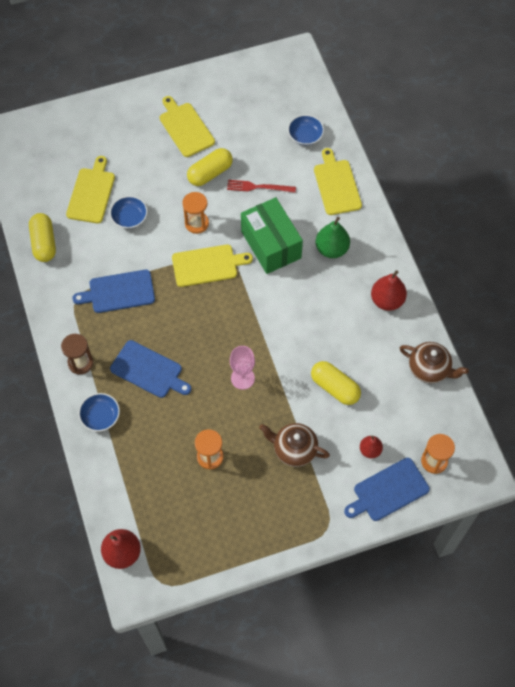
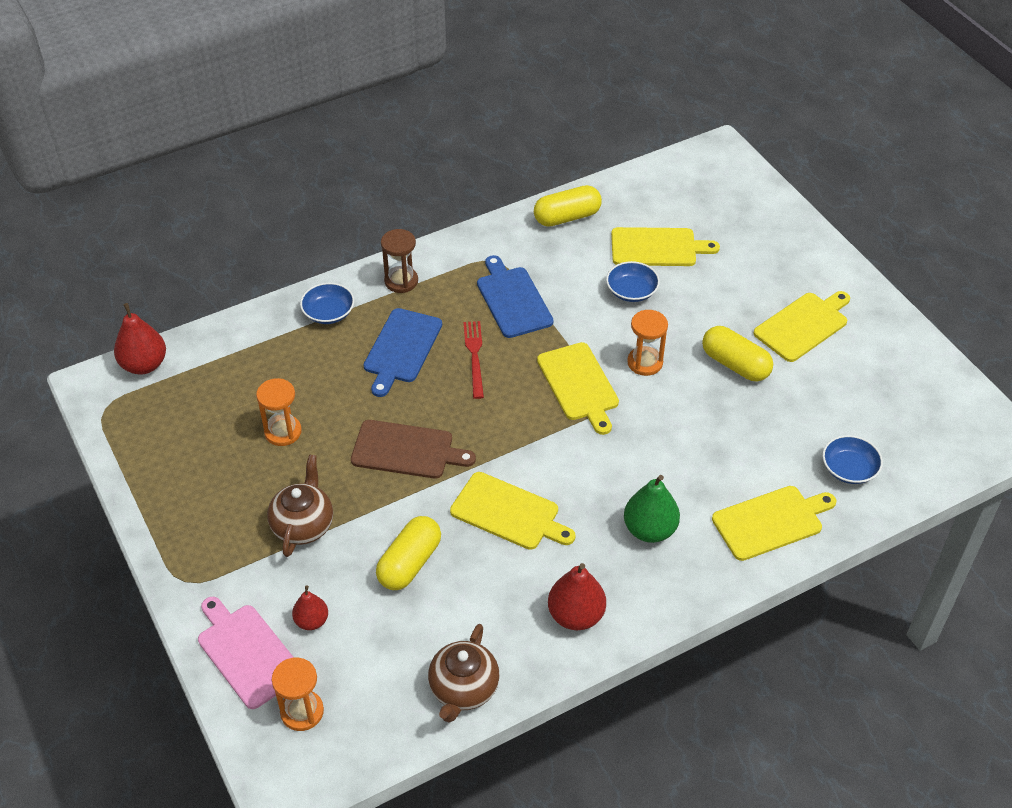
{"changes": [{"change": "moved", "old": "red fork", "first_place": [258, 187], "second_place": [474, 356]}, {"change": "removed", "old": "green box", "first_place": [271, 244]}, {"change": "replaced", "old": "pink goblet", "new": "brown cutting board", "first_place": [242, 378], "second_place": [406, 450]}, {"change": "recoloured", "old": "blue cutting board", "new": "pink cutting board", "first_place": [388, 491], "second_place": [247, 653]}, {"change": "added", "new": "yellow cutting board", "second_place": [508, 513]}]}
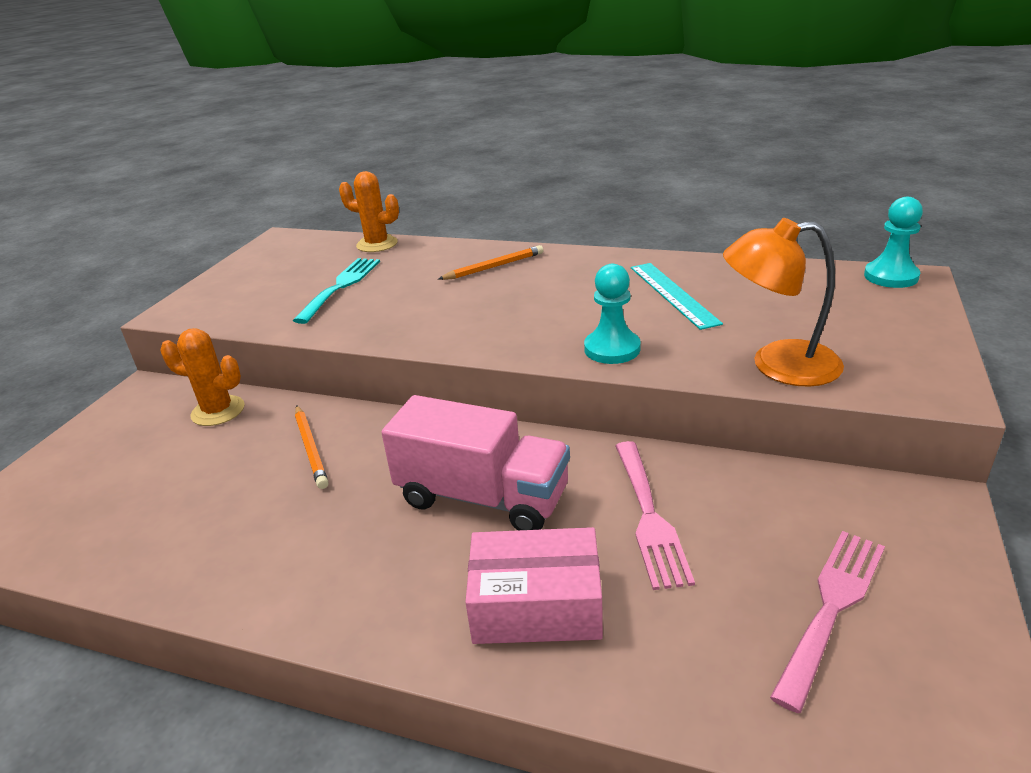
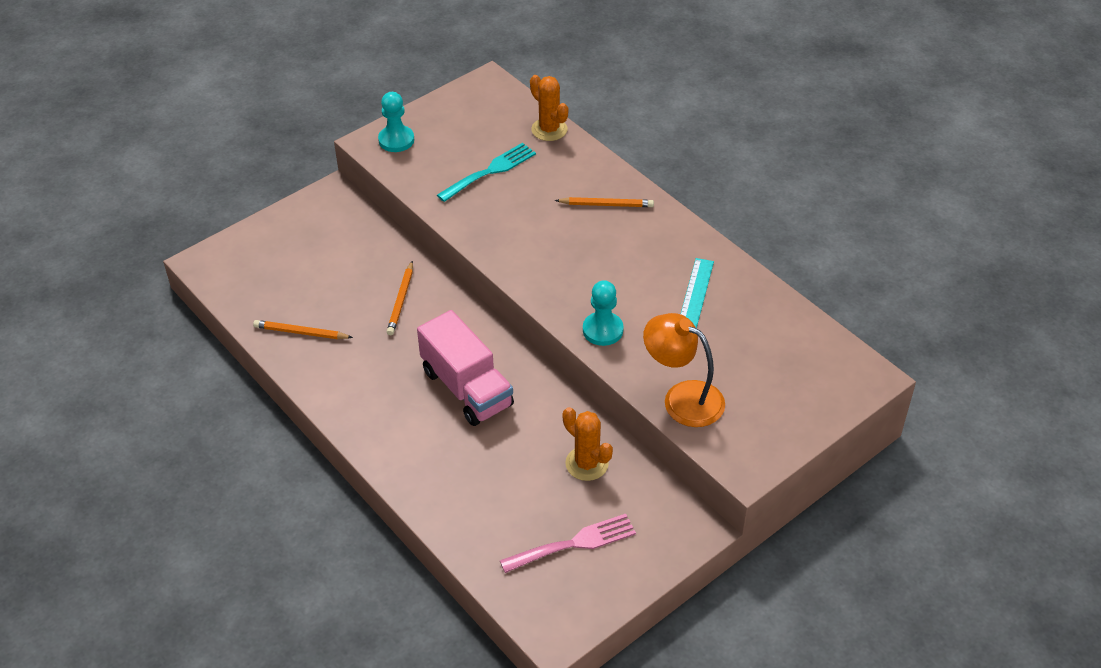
{"changes": [{"change": "moved", "old": "turquoise pawn", "first_place": [891, 276], "second_place": [396, 140]}, {"change": "moved", "old": "orange cactus", "first_place": [218, 411], "second_place": [587, 464]}, {"change": "removed", "old": "pink fork", "first_place": [649, 517]}, {"change": "removed", "old": "pink box", "first_place": [536, 605]}, {"change": "added", "new": "orange pencil", "second_place": [301, 332]}]}
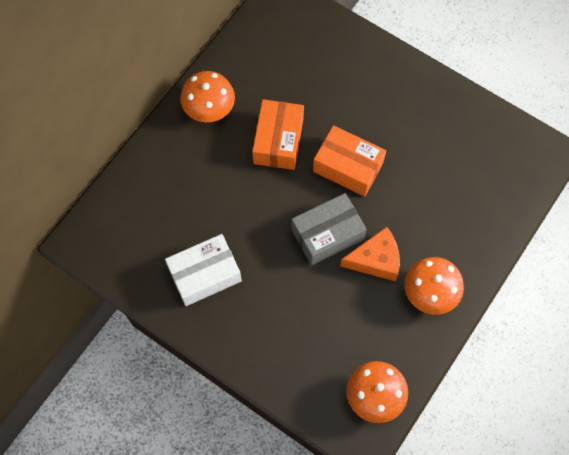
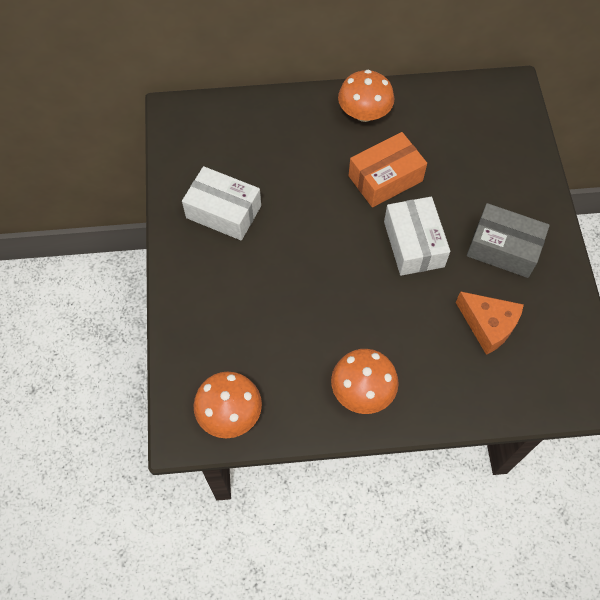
{"changes": [{"change": "recoloured", "old": "orange box", "new": "white box", "first_place": [348, 167], "second_place": [413, 244]}, {"change": "moved", "old": "grey box", "first_place": [327, 234], "second_place": [503, 248]}, {"change": "moved", "old": "orange cheese", "first_place": [375, 260], "second_place": [488, 325]}]}
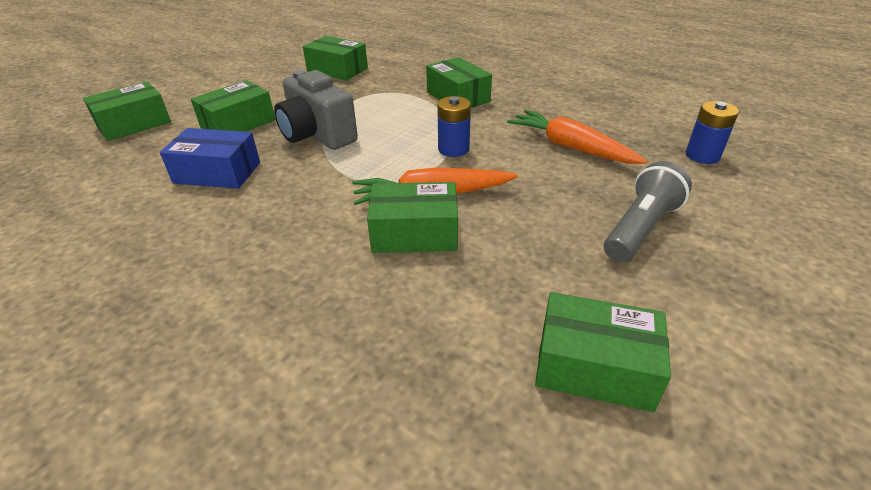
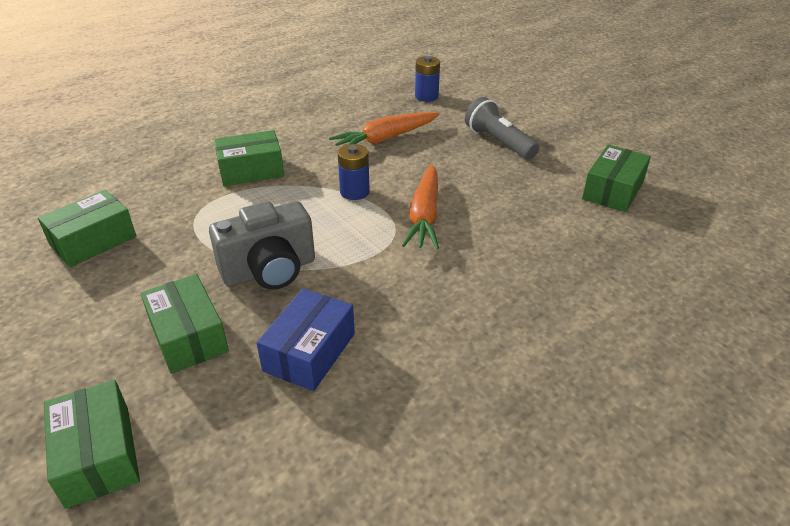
{"changes": [{"change": "removed", "old": "green box", "first_place": [415, 233]}]}
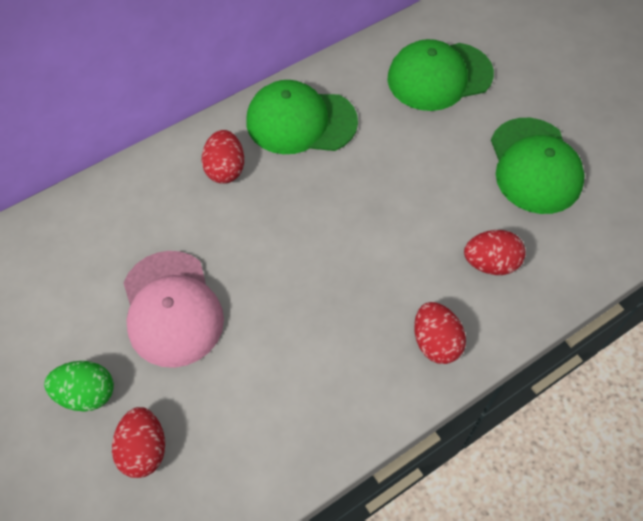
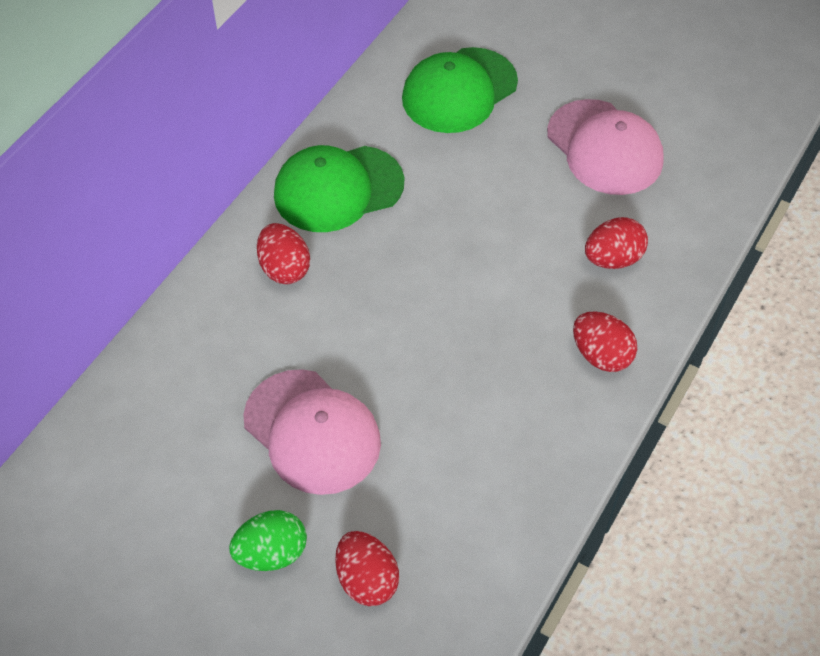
{"changes": [{"change": "recoloured", "old": "green cap", "new": "pink cap", "first_place": [535, 166], "second_place": [604, 148]}]}
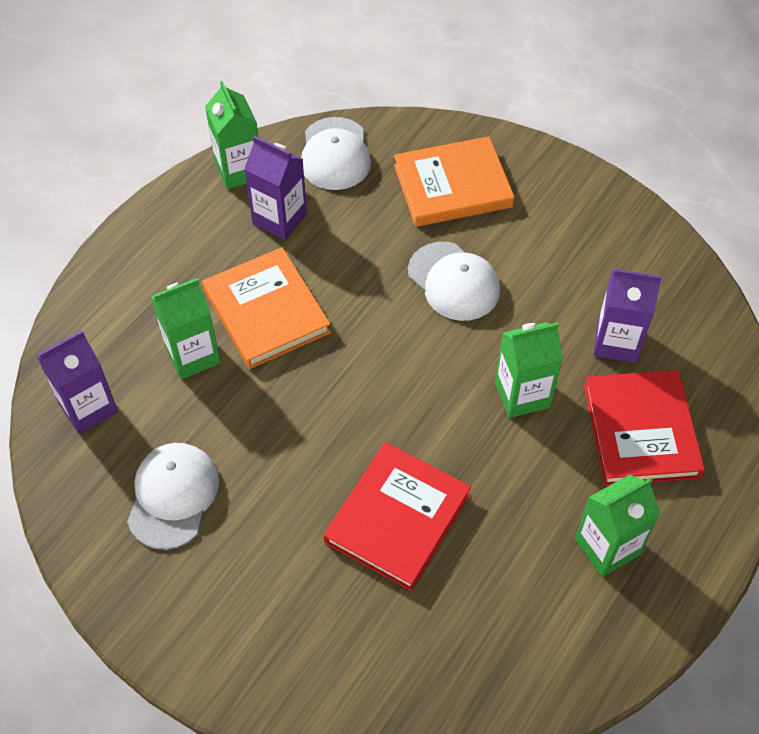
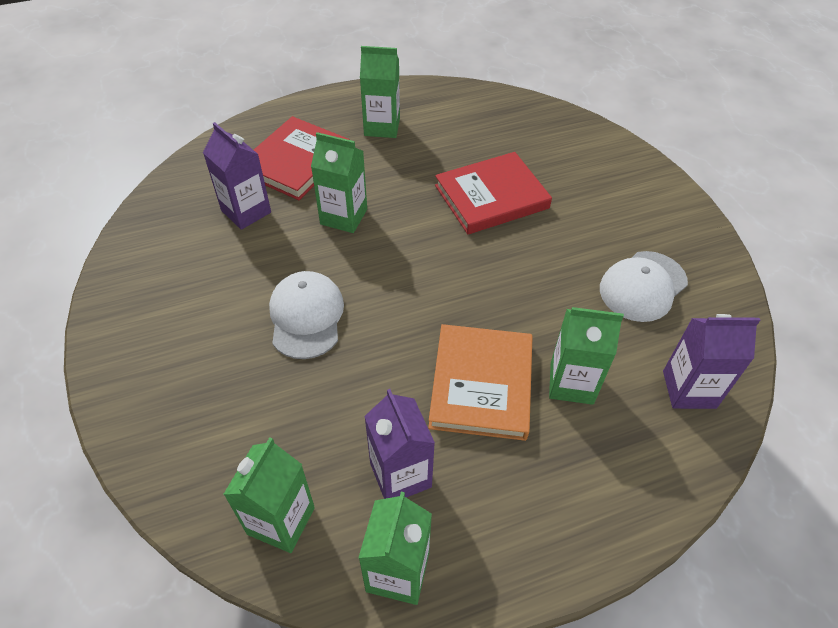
{"changes": [{"change": "replaced", "old": "white cap", "new": "green carton", "first_place": [335, 154], "second_place": [281, 520]}, {"change": "removed", "old": "orange book", "first_place": [452, 186]}]}
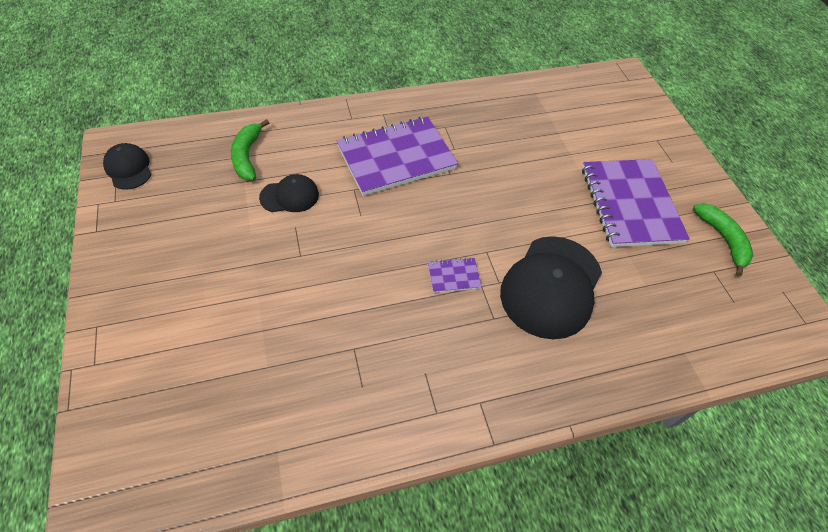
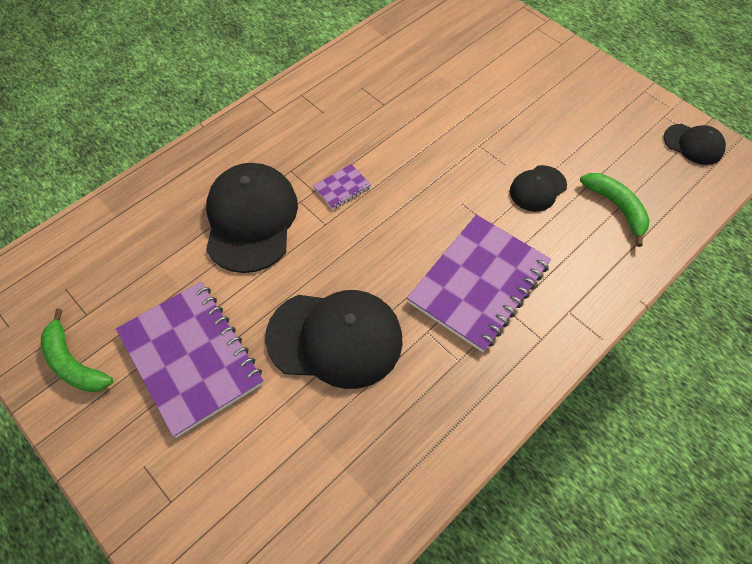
{"changes": [{"change": "added", "new": "black cap", "second_place": [335, 338]}]}
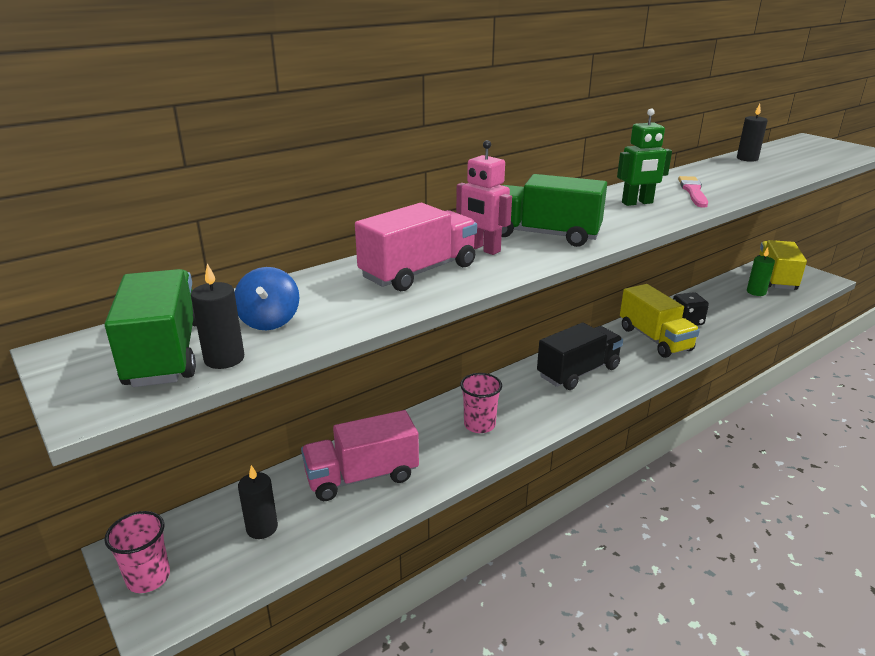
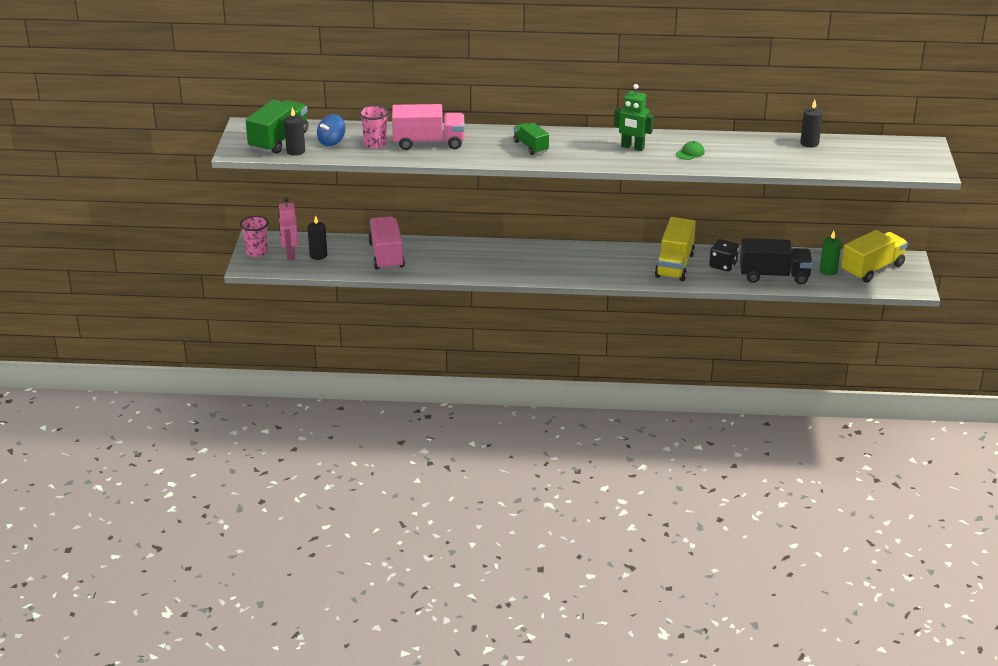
{"changes": [{"change": "moved", "old": "pink robot", "first_place": [483, 249], "second_place": [290, 254]}, {"change": "resized", "old": "green truck", "first_place": [545, 234], "second_place": [530, 147], "factor": 0.6}, {"change": "replaced", "old": "pink brush", "new": "green cap", "first_place": [693, 191], "second_place": [690, 153]}, {"change": "moved", "old": "black truck", "first_place": [578, 372], "second_place": [774, 276]}, {"change": "moved", "old": "pink cup", "first_place": [479, 425], "second_place": [375, 144]}, {"change": "turned", "old": "pink truck", "first_place": [362, 476], "second_place": [386, 256], "degrees": 60}]}
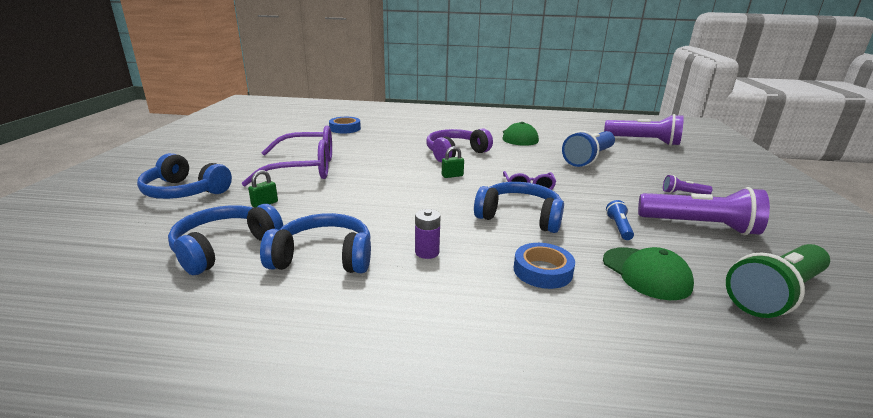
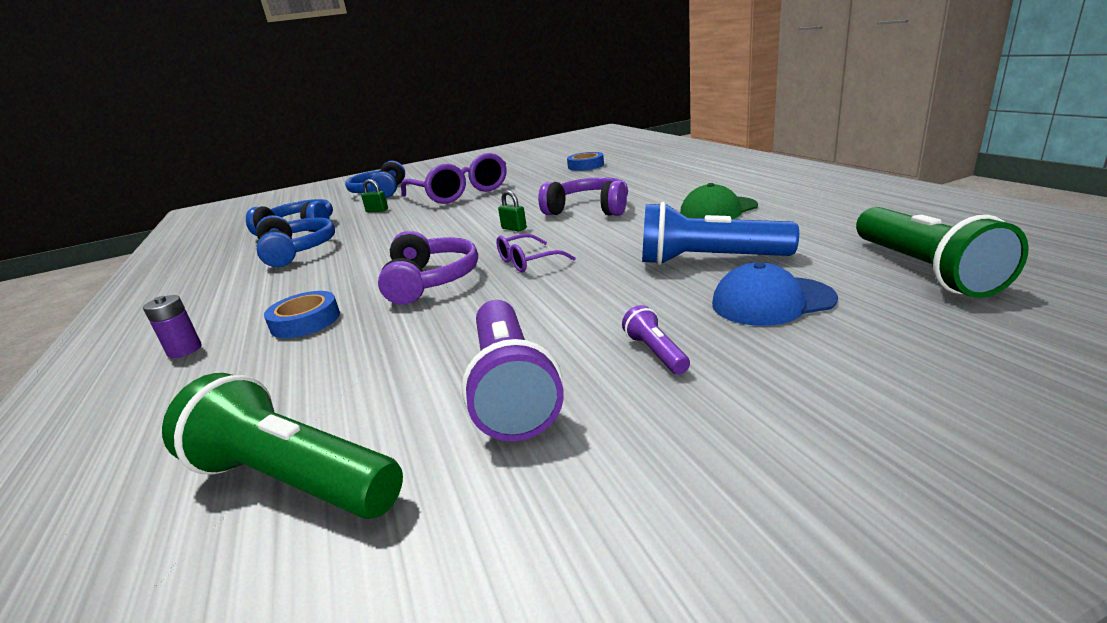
{"changes": [{"change": "recoloured", "old": "purple flashlight", "new": "green flashlight", "first_place": [644, 141], "second_place": [924, 270]}, {"change": "recoloured", "old": "blue headphones", "new": "purple headphones", "first_place": [519, 217], "second_place": [431, 281]}, {"change": "removed", "old": "blue flashlight", "first_place": [619, 227]}, {"change": "moved", "old": "purple battery", "first_place": [427, 252], "second_place": [184, 350]}, {"change": "removed", "old": "green cap", "first_place": [646, 273]}, {"change": "added", "new": "blue cap", "second_place": [772, 301]}]}
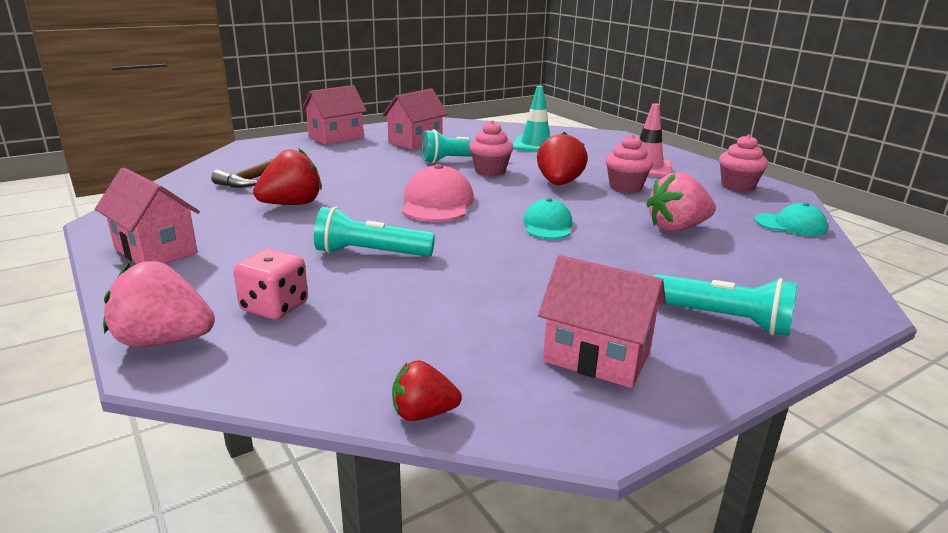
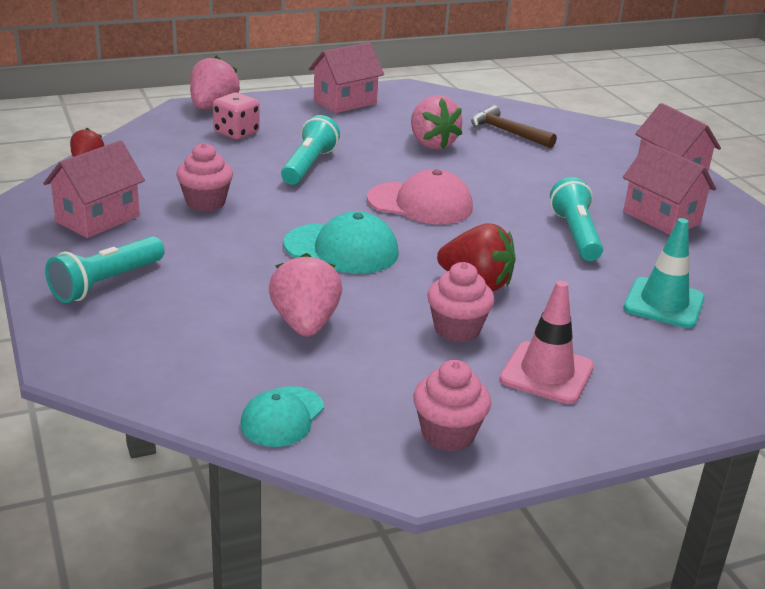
{"changes": [{"change": "moved", "old": "pink cupcake", "first_place": [490, 171], "second_place": [205, 202]}, {"change": "recoloured", "old": "red strawberry", "new": "pink strawberry", "first_place": [292, 204], "second_place": [431, 144]}, {"change": "resized", "old": "turquoise cap", "first_place": [547, 225], "second_place": [341, 249], "factor": 1.55}]}
